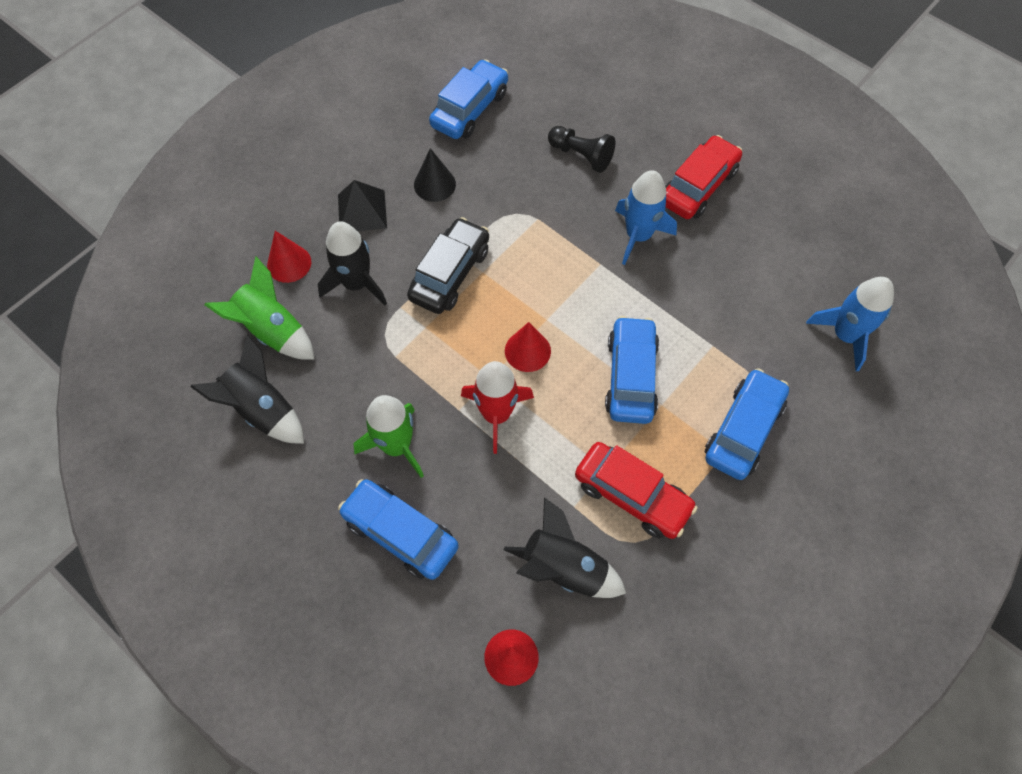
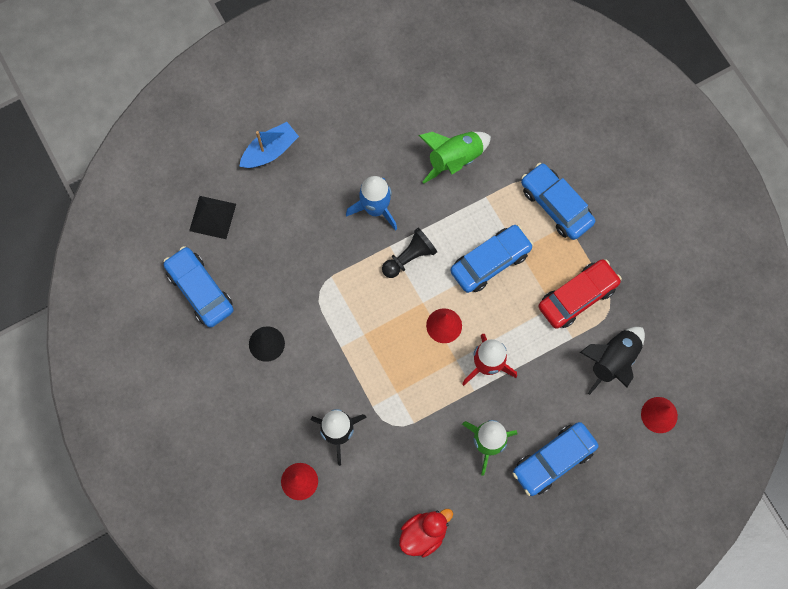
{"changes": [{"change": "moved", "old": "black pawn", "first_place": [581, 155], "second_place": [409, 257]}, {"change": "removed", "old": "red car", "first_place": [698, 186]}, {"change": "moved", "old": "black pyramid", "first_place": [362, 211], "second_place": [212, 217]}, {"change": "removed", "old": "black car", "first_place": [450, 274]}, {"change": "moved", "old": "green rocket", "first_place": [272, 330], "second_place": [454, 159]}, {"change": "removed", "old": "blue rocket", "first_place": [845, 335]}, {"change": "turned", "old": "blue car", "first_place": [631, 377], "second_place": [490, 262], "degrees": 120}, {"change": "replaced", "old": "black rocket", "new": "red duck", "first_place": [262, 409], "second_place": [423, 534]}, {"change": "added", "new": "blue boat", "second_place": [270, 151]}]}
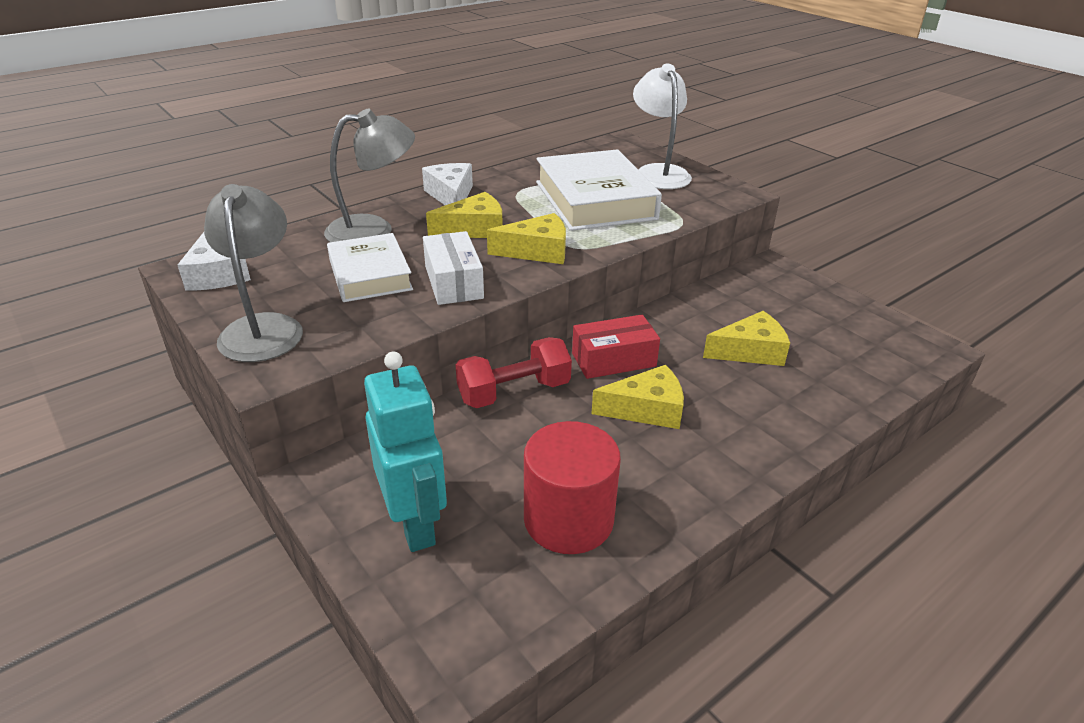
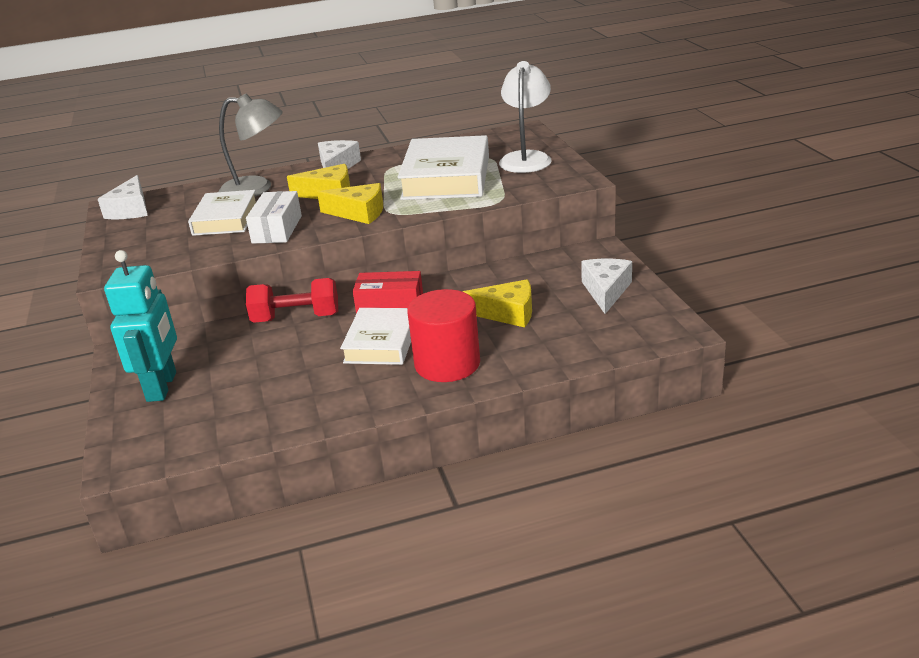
{"changes": [{"change": "removed", "old": "grey lamp", "first_place": [263, 327]}, {"change": "replaced", "old": "yellow cheese", "new": "white book", "first_place": [647, 409], "second_place": [381, 342]}, {"change": "moved", "old": "red cylinder", "first_place": [568, 519], "second_place": [447, 364]}, {"change": "added", "new": "white cheese", "second_place": [606, 291]}]}
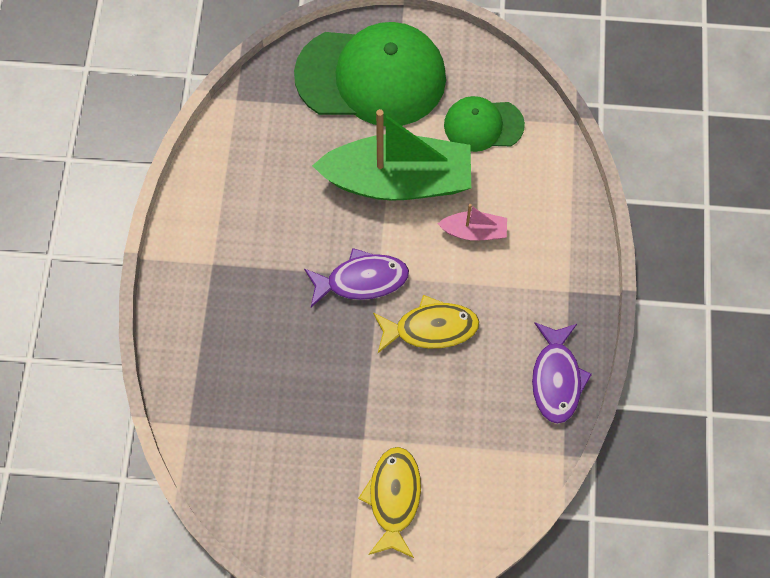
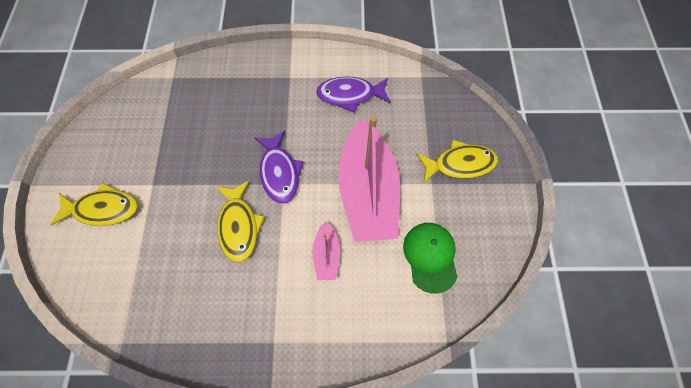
{"changes": [{"change": "replaced", "old": "green cap", "new": "yellow fish", "first_place": [371, 77], "second_place": [460, 164]}, {"change": "recoloured", "old": "green boat", "new": "pink boat", "first_place": [398, 181], "second_place": [367, 191]}, {"change": "moved", "old": "purple fish", "first_place": [556, 379], "second_place": [350, 95]}]}
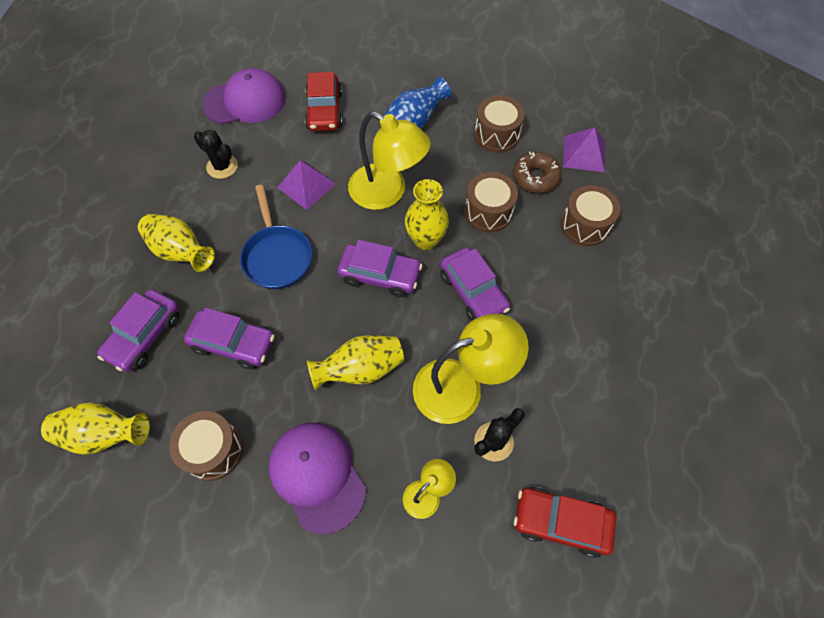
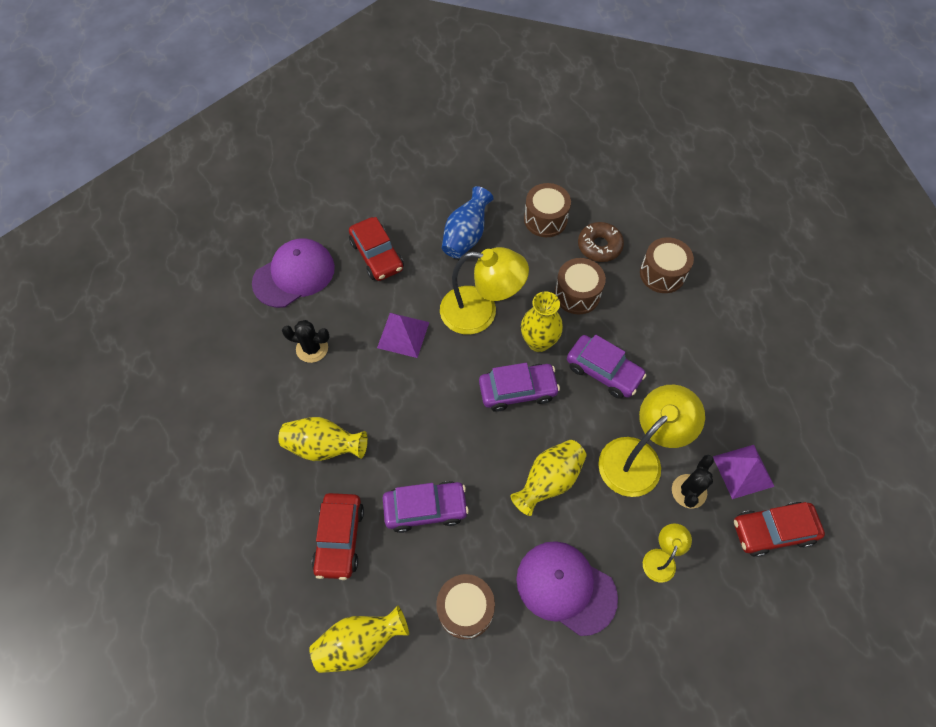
{"changes": [{"change": "moved", "old": "purple pyramid", "first_place": [584, 153], "second_place": [743, 471]}, {"change": "removed", "old": "blue pan", "first_place": [277, 256]}, {"change": "recoloured", "old": "purple car", "new": "red car", "first_place": [145, 335], "second_place": [340, 538]}]}
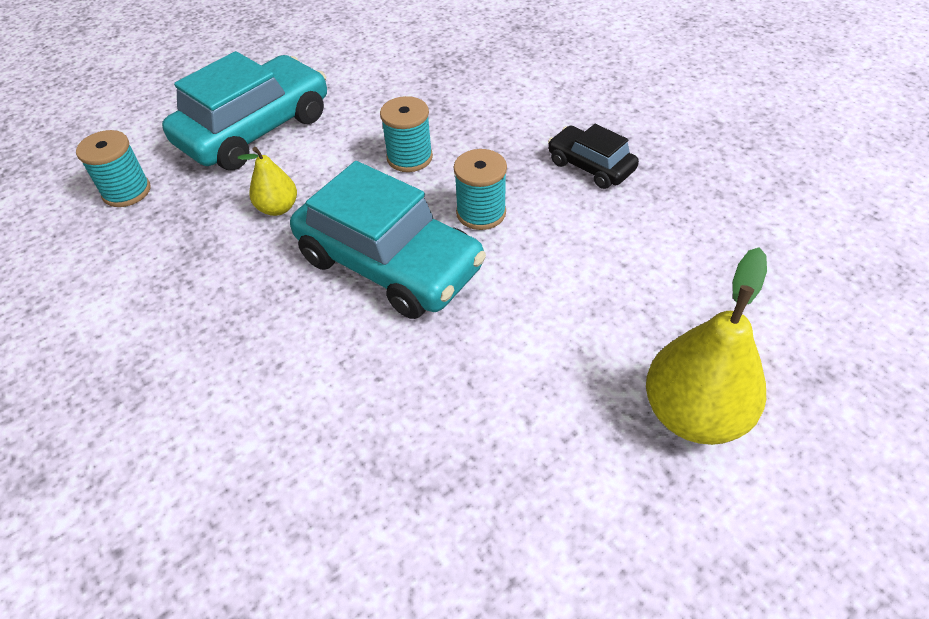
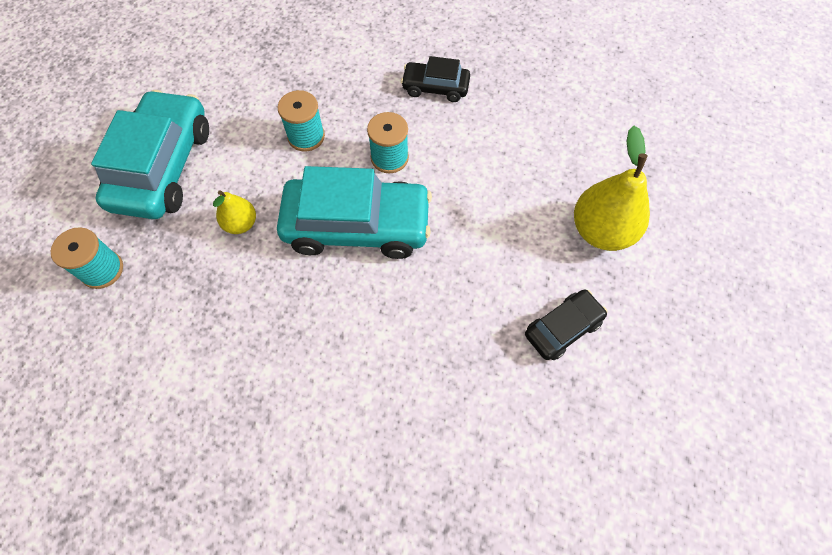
{"changes": [{"change": "added", "new": "black car", "second_place": [562, 328]}]}
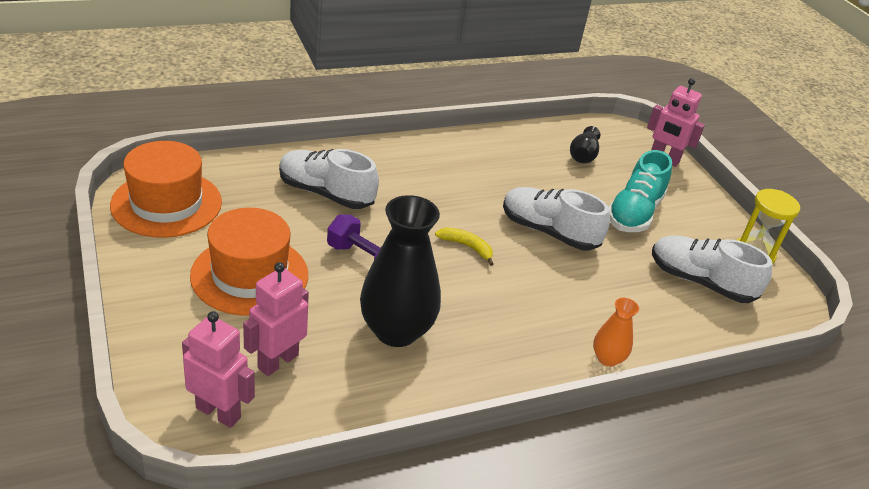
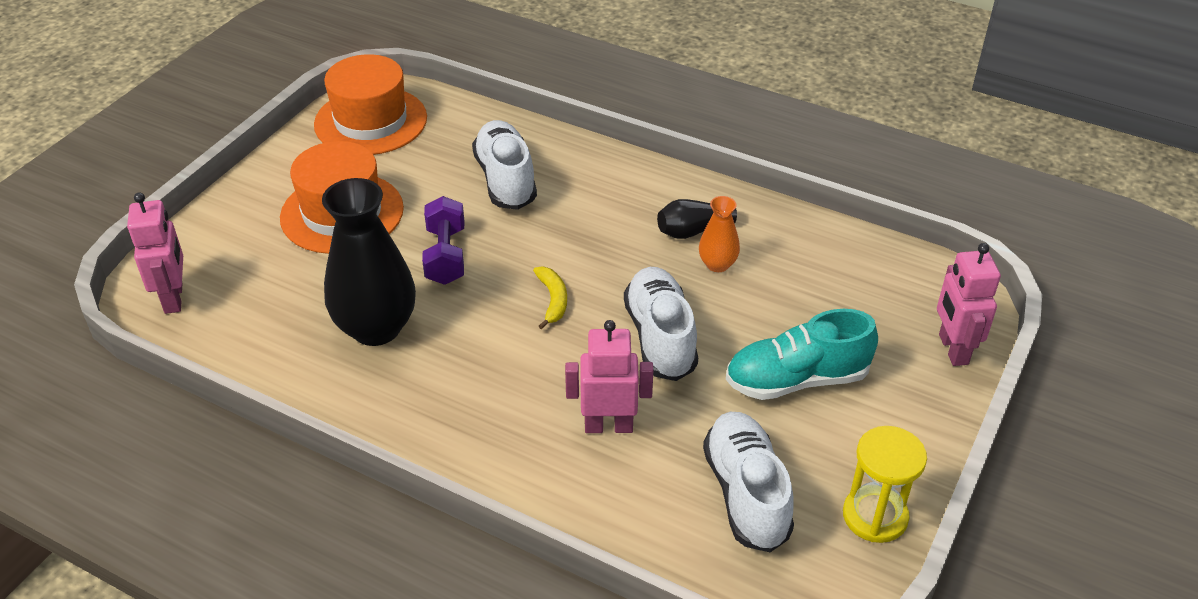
{"changes": [{"change": "moved", "old": "black vase", "first_place": [583, 155], "second_place": [692, 230]}, {"change": "moved", "old": "pink robot", "first_place": [277, 361], "second_place": [608, 426]}, {"change": "moved", "old": "orange vase", "first_place": [607, 358], "second_place": [717, 264]}]}
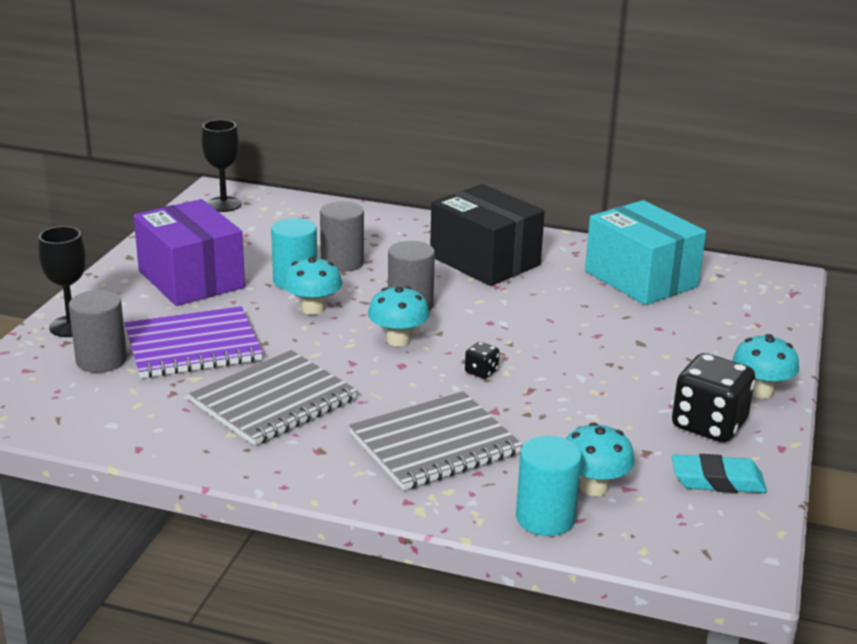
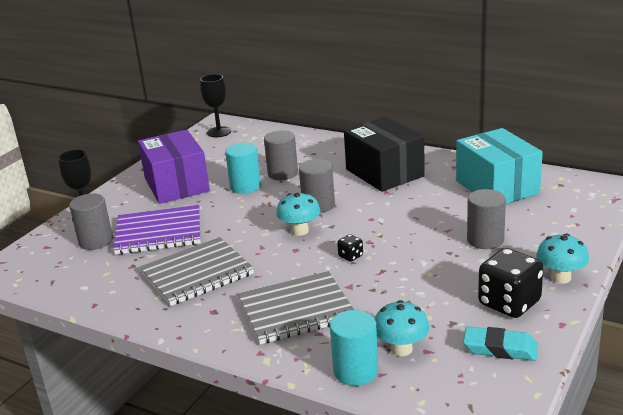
{"changes": [{"change": "removed", "old": "turquoise mushroom", "first_place": [313, 309]}, {"change": "added", "new": "grey cylinder", "second_place": [485, 240]}]}
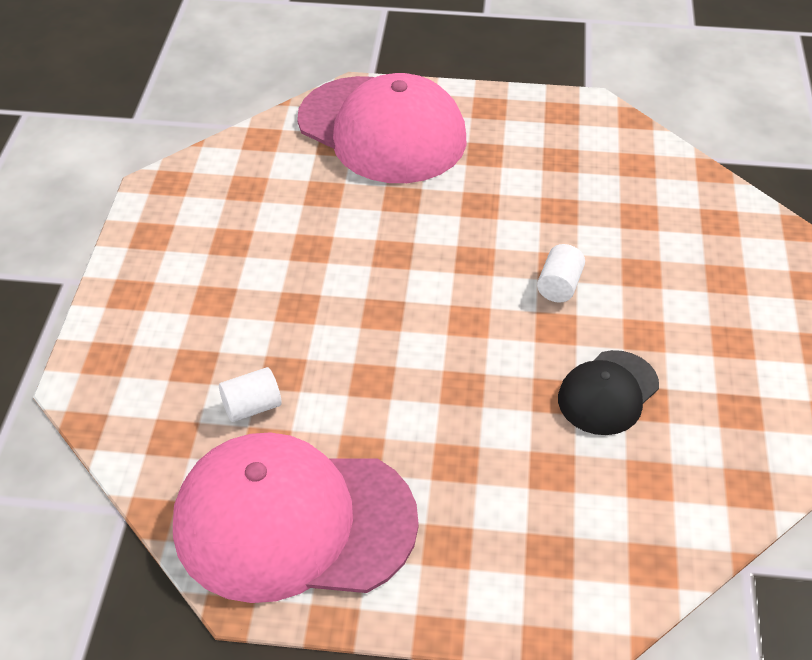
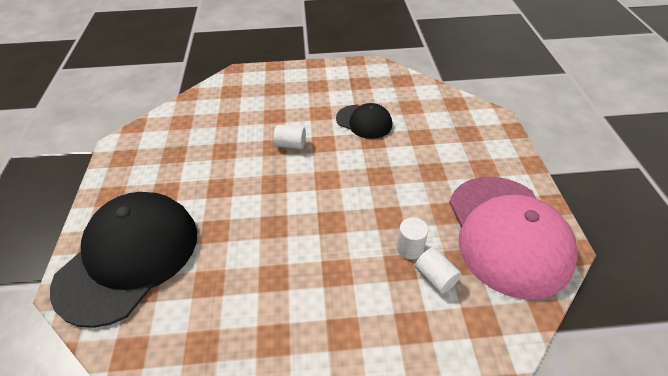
{"changes": [{"change": "recoloured", "old": "pink cap", "new": "black cap", "first_place": [382, 130], "second_place": [129, 258]}, {"change": "added", "new": "white cylinder", "second_place": [410, 248]}]}
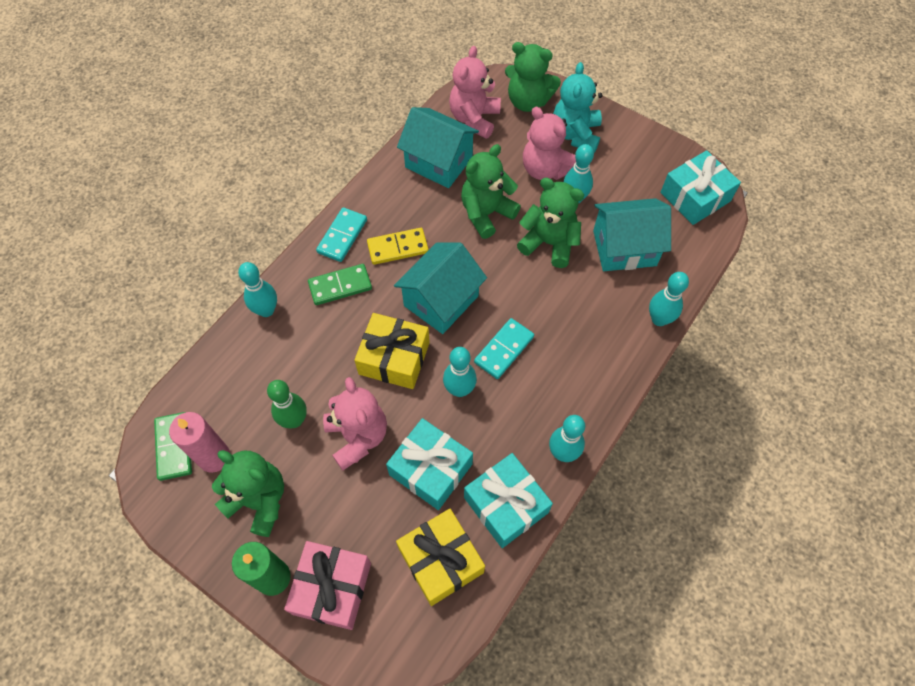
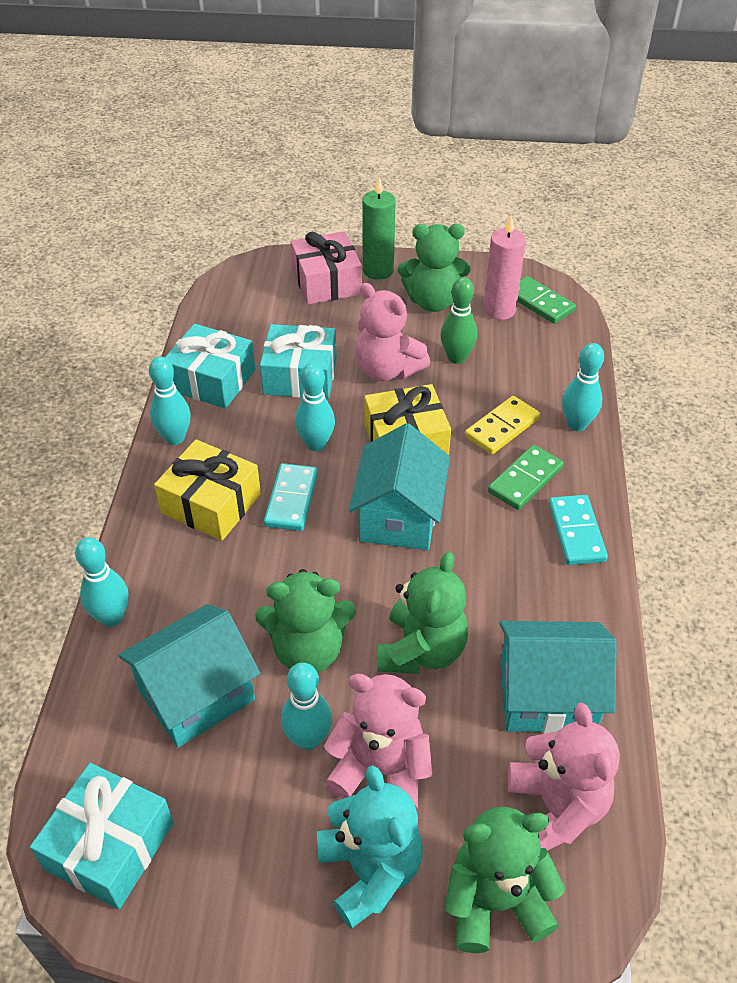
{"changes": [{"change": "moved", "old": "yellow domino", "first_place": [398, 248], "second_place": [502, 427]}, {"change": "moved", "old": "yellow gift", "first_place": [441, 560], "second_place": [211, 503]}]}
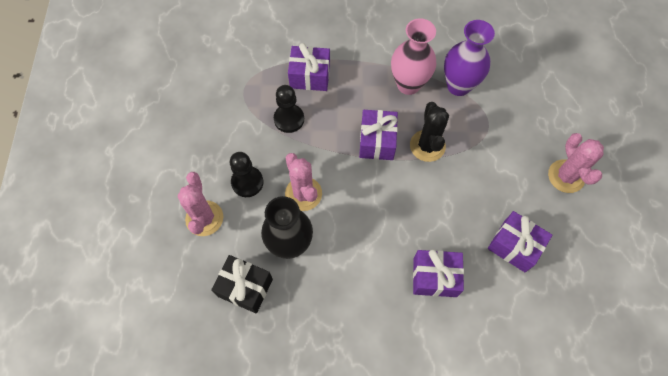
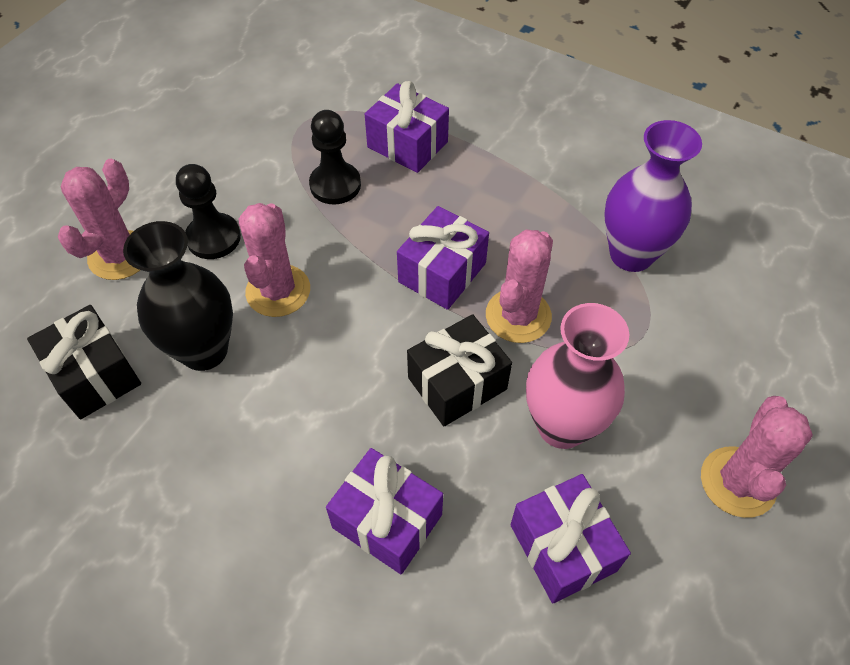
{"changes": [{"change": "moved", "old": "pink vase", "first_place": [408, 84], "second_place": [562, 426]}, {"change": "recoloured", "old": "black cactus", "new": "pink cactus", "first_place": [427, 146], "second_place": [518, 316]}, {"change": "added", "new": "black gift", "second_place": [457, 383]}]}
